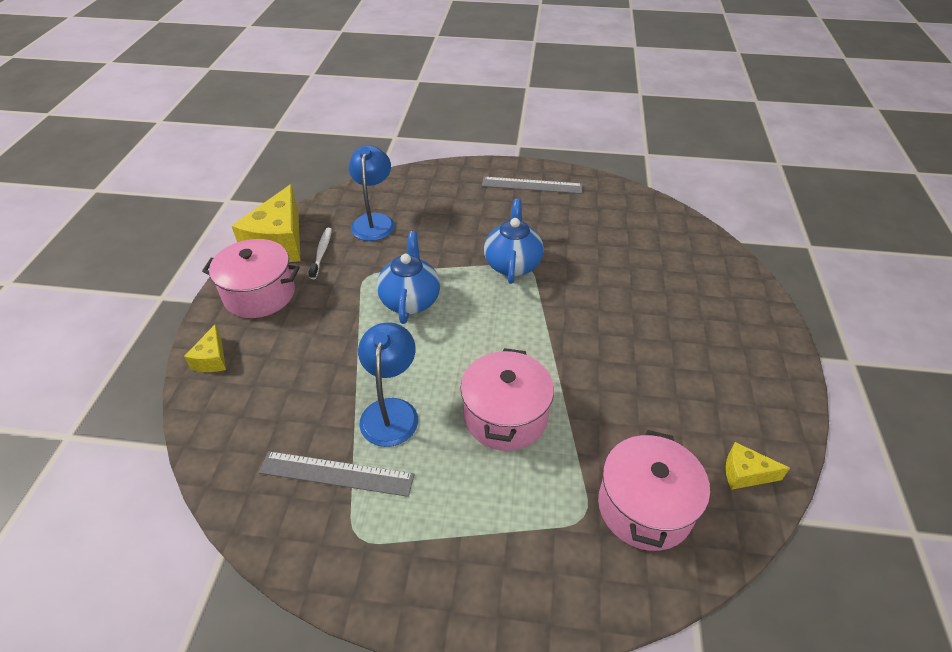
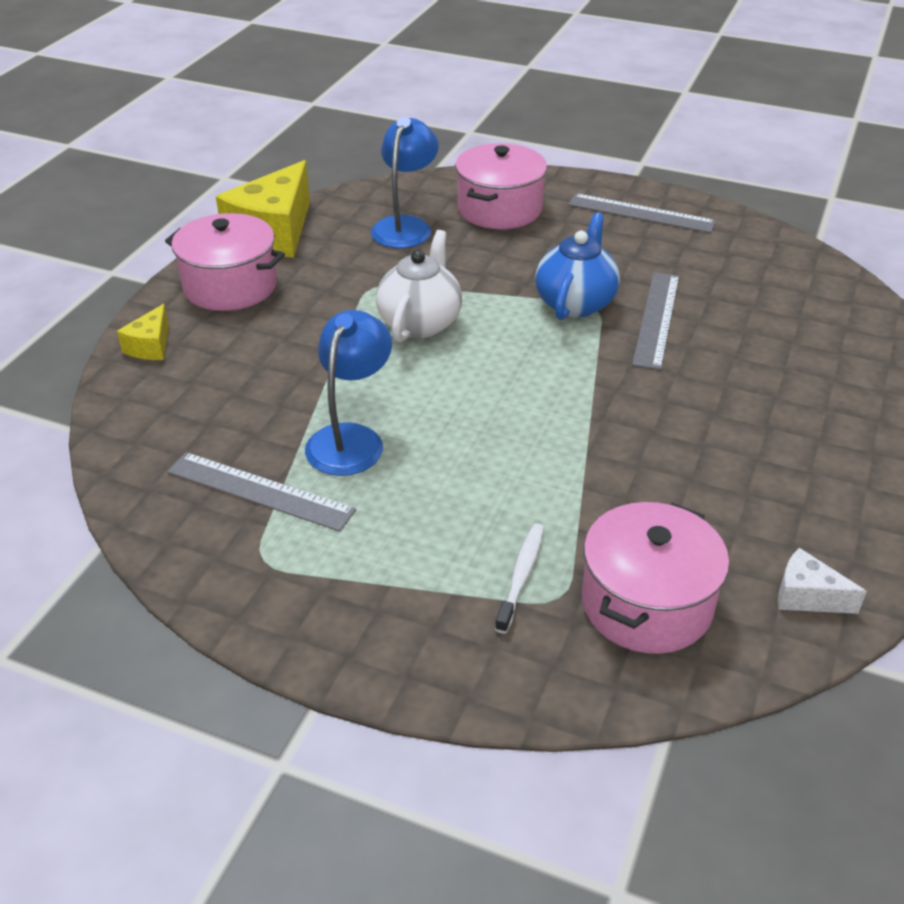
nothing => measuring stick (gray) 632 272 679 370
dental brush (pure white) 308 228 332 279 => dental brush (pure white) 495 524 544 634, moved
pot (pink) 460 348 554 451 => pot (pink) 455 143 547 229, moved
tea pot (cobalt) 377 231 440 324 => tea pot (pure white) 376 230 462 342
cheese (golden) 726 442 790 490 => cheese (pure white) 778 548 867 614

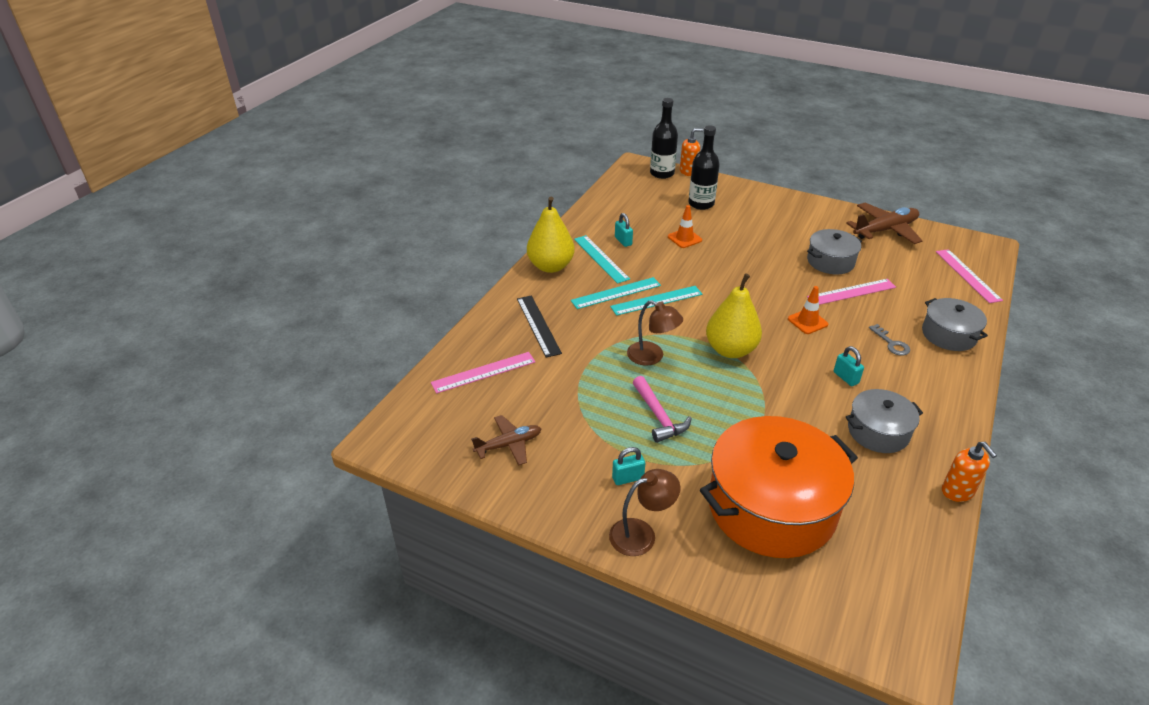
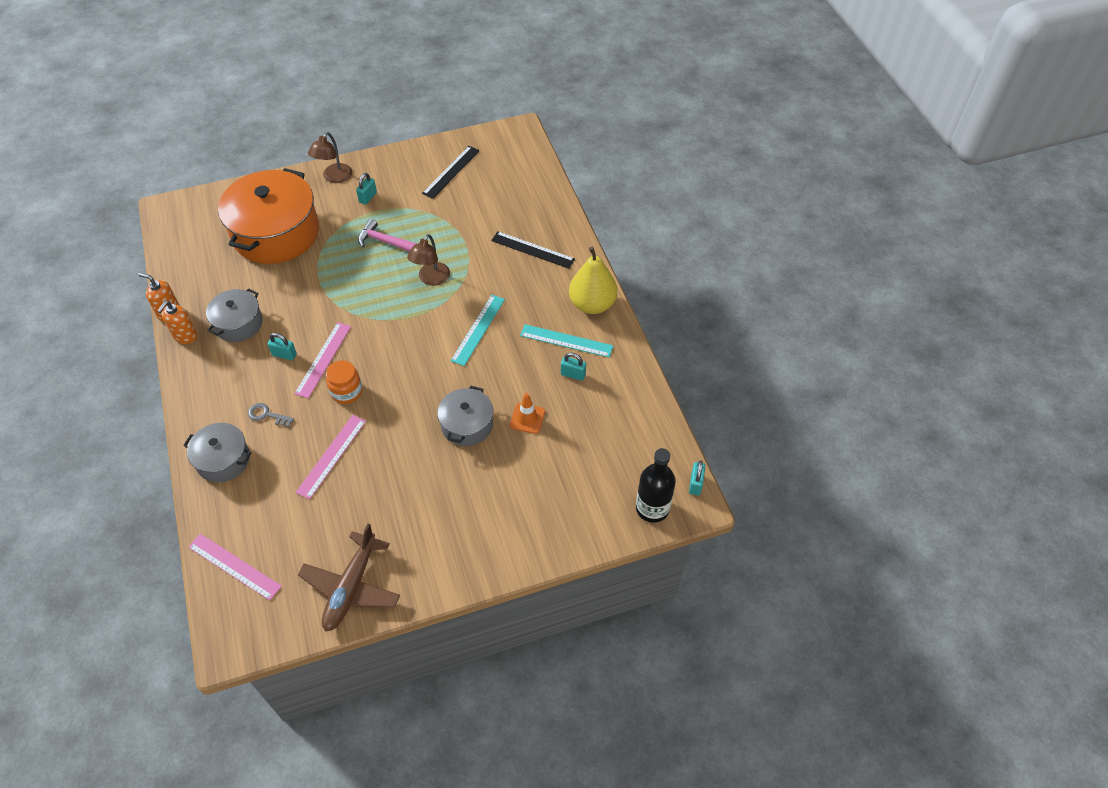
measuring stick (teal) 571 277 661 309 => nothing
bottle (black) 688 125 720 210 => nothing
pear fruit (golden) 706 273 762 358 => nothing
nothing => lock (teal) 689 461 705 495
measuring stick (pink) 431 352 535 394 => measuring stick (pink) 294 322 351 398, moved
pump bottle (orange) 680 128 704 176 => pump bottle (orange) 157 301 197 344, moved
pot (gray) 807 229 862 274 => pot (gray) 437 386 493 446, moved
toy plane (russet) 471 415 541 466 => measuring stick (black) 422 146 480 199
traffic cone (orange) 788 286 828 334 => jam jar (orange) 326 360 362 404
reading lamp (russet) 627 300 683 365 => reading lamp (russet) 407 234 450 286, 60 degrees counterclockwise

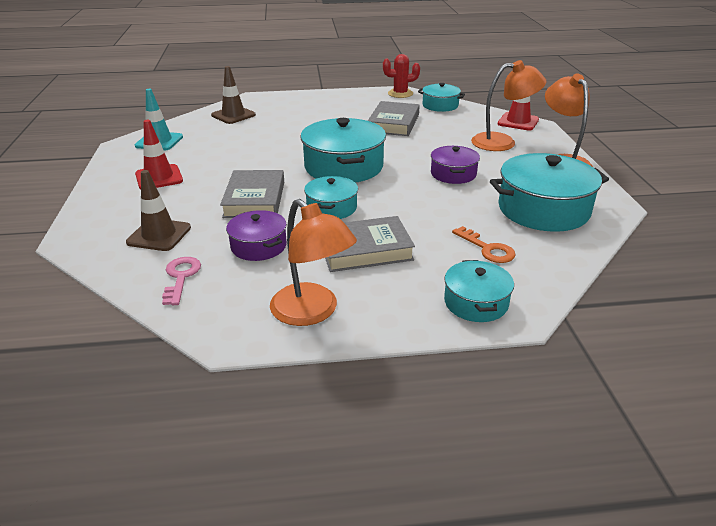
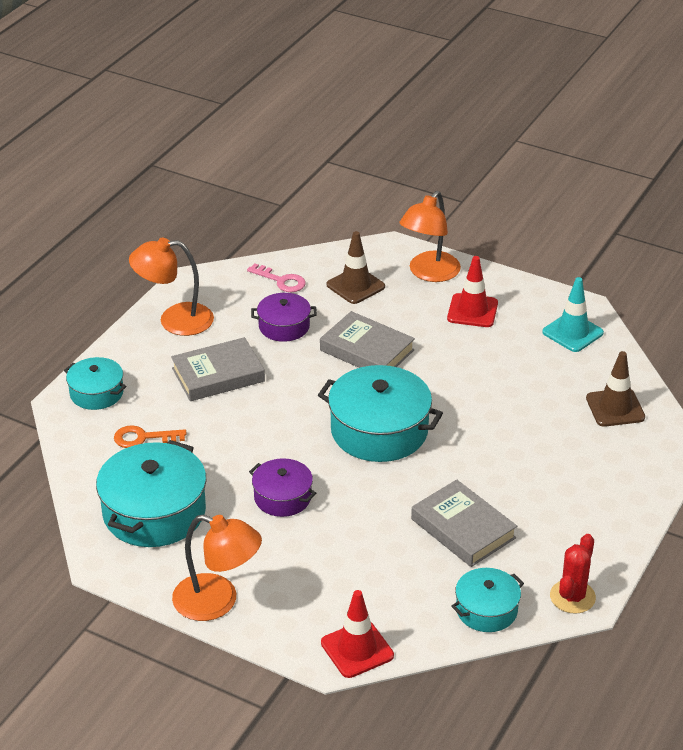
pot (teal) 304 176 358 219 => nothing
reading lamp (orange) 471 60 546 151 => reading lamp (orange) 399 191 461 282, moved
hardcover (gray) 325 216 415 272 => hardcover (gray) 171 337 265 401, 45 degrees clockwise

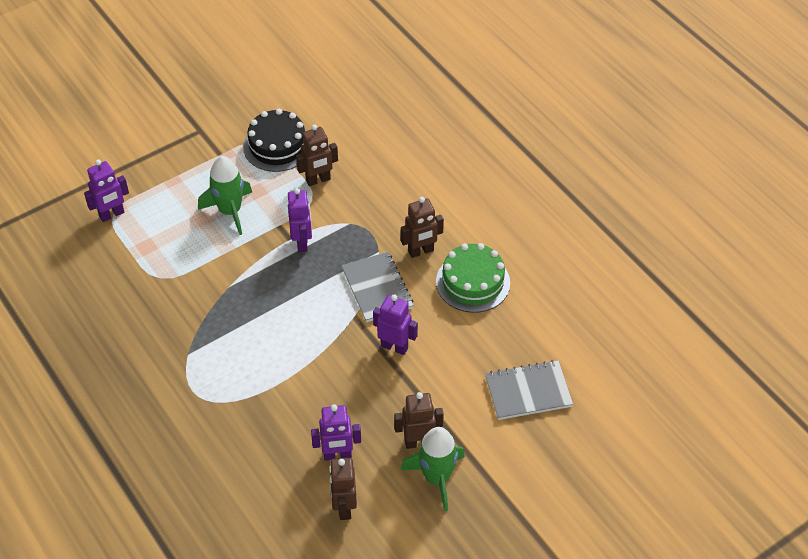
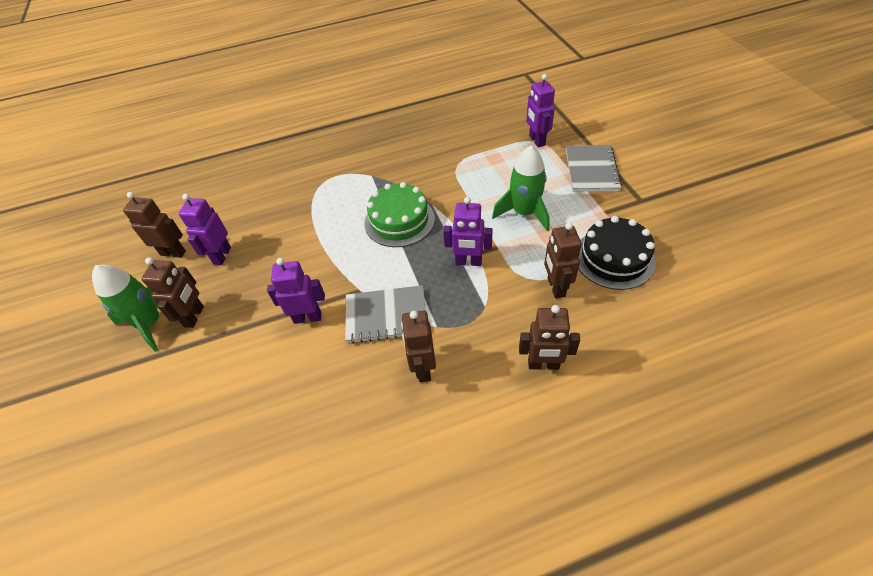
nothing => robot figure (russet) 519 305 580 370
cake (leaf-green) 436 243 510 313 => cake (leaf-green) 364 182 435 247, moved
notebook (gray) 485 360 573 420 => notebook (gray) 566 145 622 192, moved
robot figure (royal purple) 373 294 418 355 => robot figure (royal purple) 267 258 325 324, 135 degrees counterclockwise

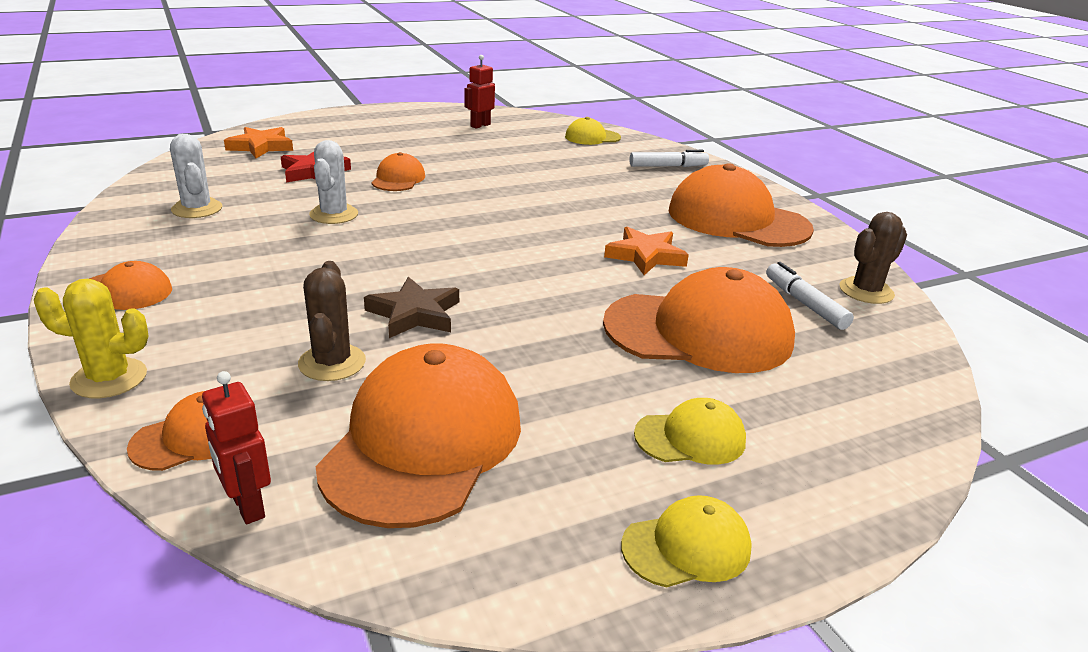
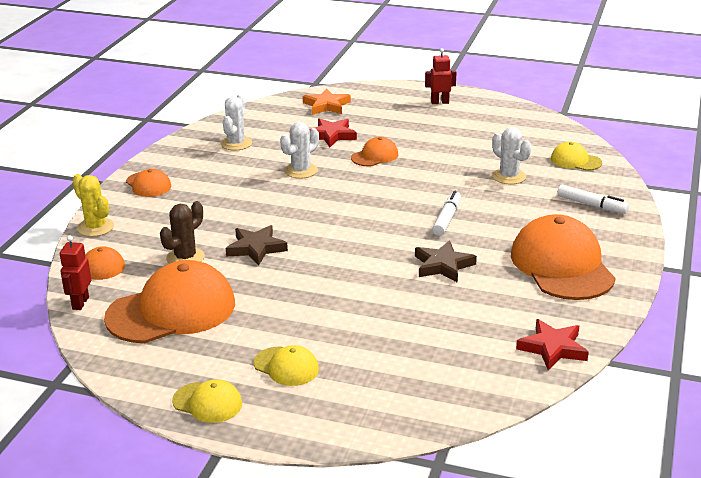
cap (orange) 603 267 795 373 => nothing
nothing => saguaro cactus (pure white) 492 127 531 184
robot figure (scarlet) 464 55 495 128 => robot figure (scarlet) 425 48 456 104, moved
marker (pure white) 766 262 854 330 => marker (pure white) 432 191 461 236, moved
saguaro cactus (russet) 839 212 907 304 => star (scarlet) 516 319 589 370
star (orange) 604 227 689 275 => star (russet) 415 240 477 283

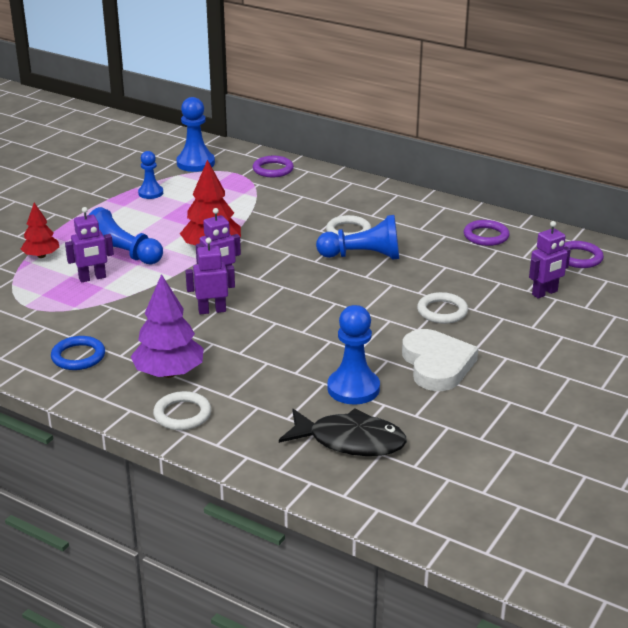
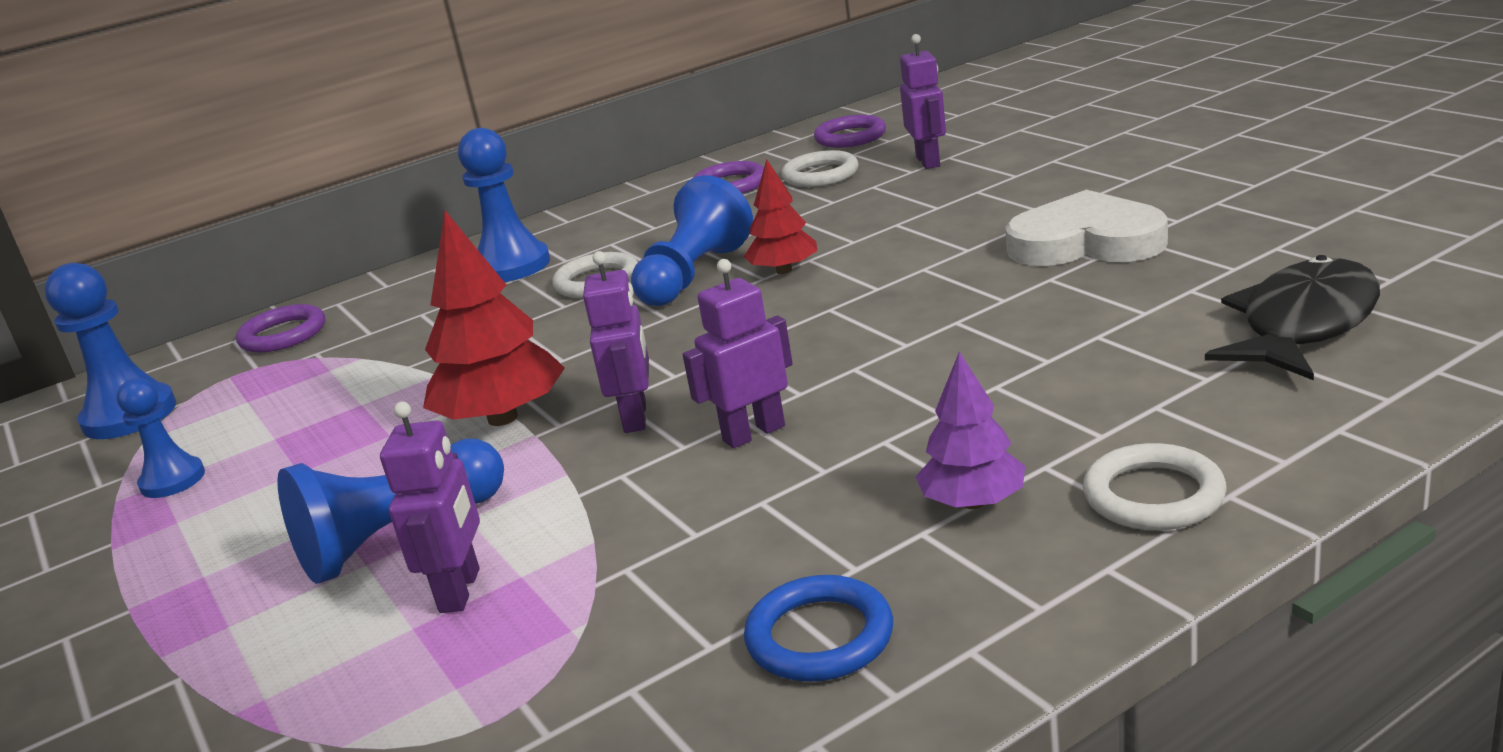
fir tree (scarlet) 21 202 59 258 => fir tree (scarlet) 744 159 817 274, moved
pawn (cobalt) 328 305 380 404 => pawn (cobalt) 458 128 550 282, moved
hoop (pure white) 417 292 468 324 => hoop (pure white) 781 150 859 187, moved
robot figure (royal purple) 185 238 235 314 => robot figure (royal purple) 683 259 793 448, 45 degrees clockwise
fir tree (royal purple) 131 274 204 378 => fir tree (royal purple) 916 352 1025 509, x0.62

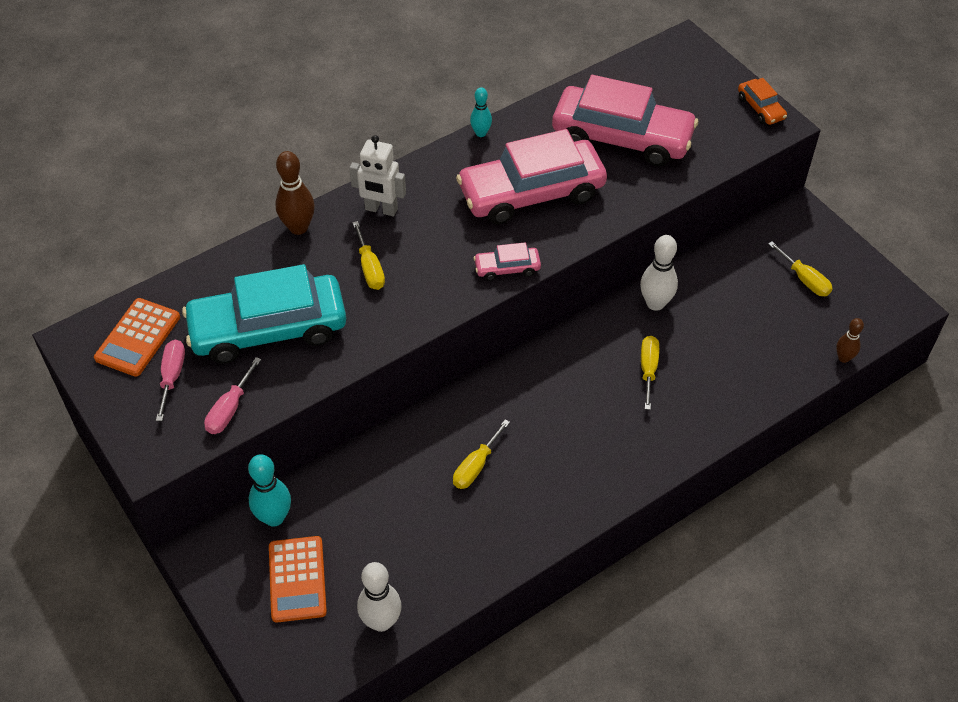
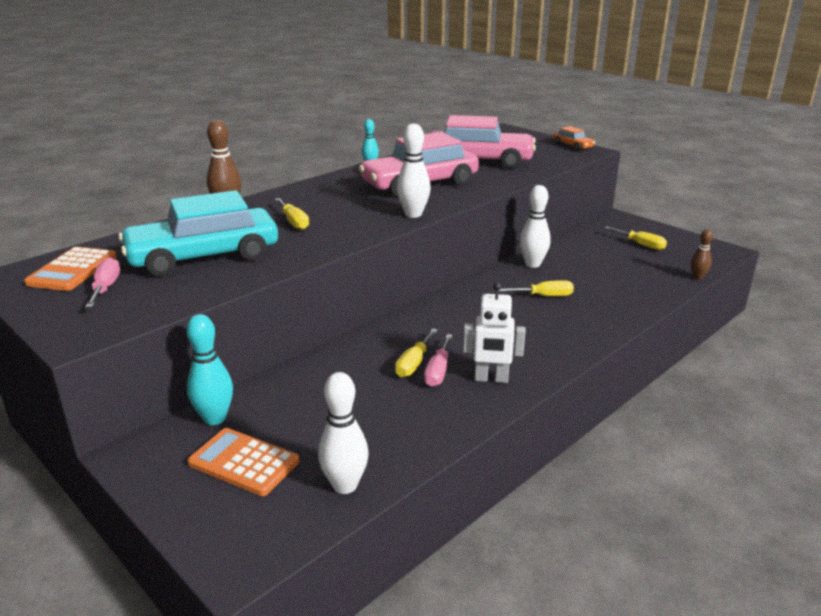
flat screwdriver (pink) 204 357 261 434 => flat screwdriver (pink) 424 334 453 387, moved
robot figure (pure white) 349 135 406 216 => robot figure (pure white) 463 282 526 383, moved
toy car (pink) 473 242 541 281 => tenpin (pure white) 397 124 431 218
calculator (orange) 269 536 327 623 => calculator (orange) 188 428 299 496, 135 degrees clockwise
flat screwdriver (golden) 641 336 659 410 => flat screwdriver (golden) 498 280 574 296, 90 degrees clockwise

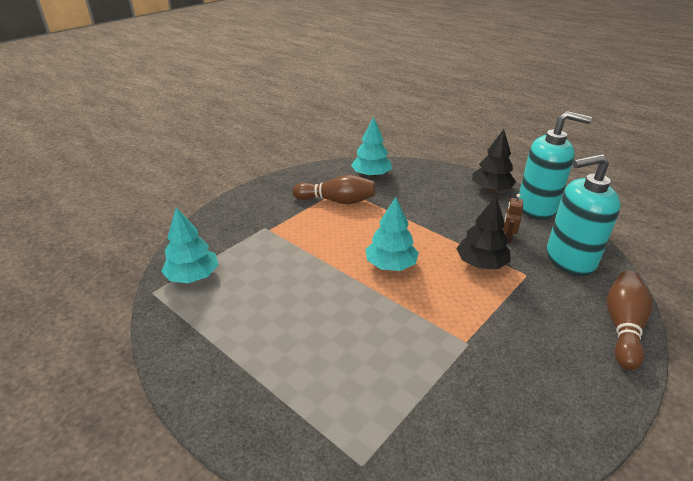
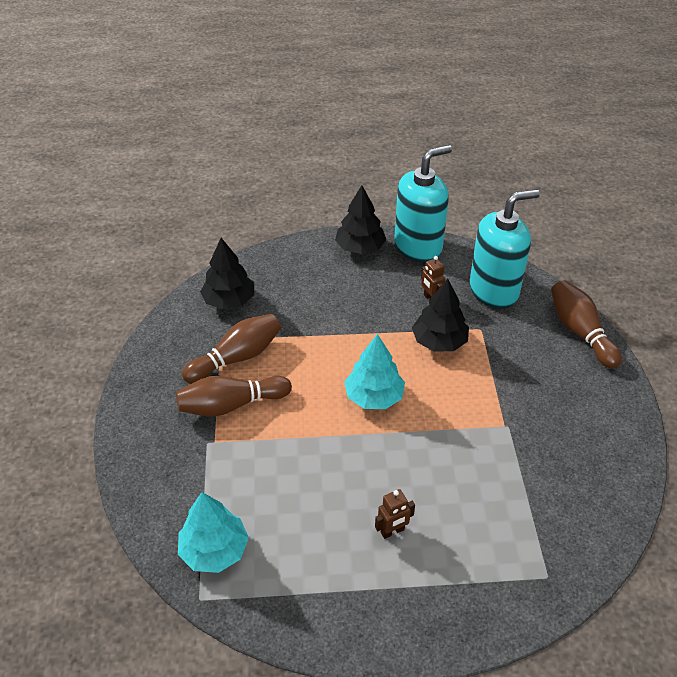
nothing => tenpin (russet) 176 376 292 417
nothing => robot figure (russet) 375 489 415 539
fir tree (teal) 351 116 392 177 => fir tree (black) 200 238 254 309
pump bottle (teal) 547 154 621 276 => pump bottle (teal) 469 189 540 309, 150 degrees counterclockwise

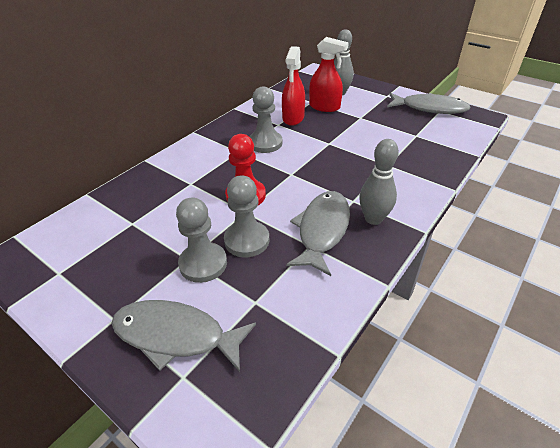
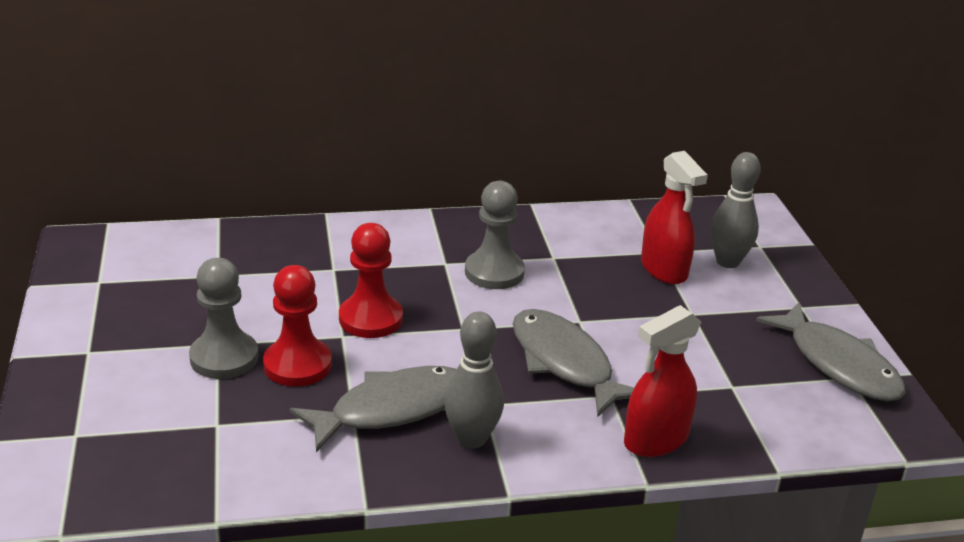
fish (gray) 112 300 256 372 => fish (gray) 513 309 634 416, moved
spray cleaner (scarlet) 282 46 305 126 => spray cleaner (scarlet) 624 305 701 457, moved
pawn (gray) 224 175 269 257 => pawn (scarlet) 263 265 332 387

